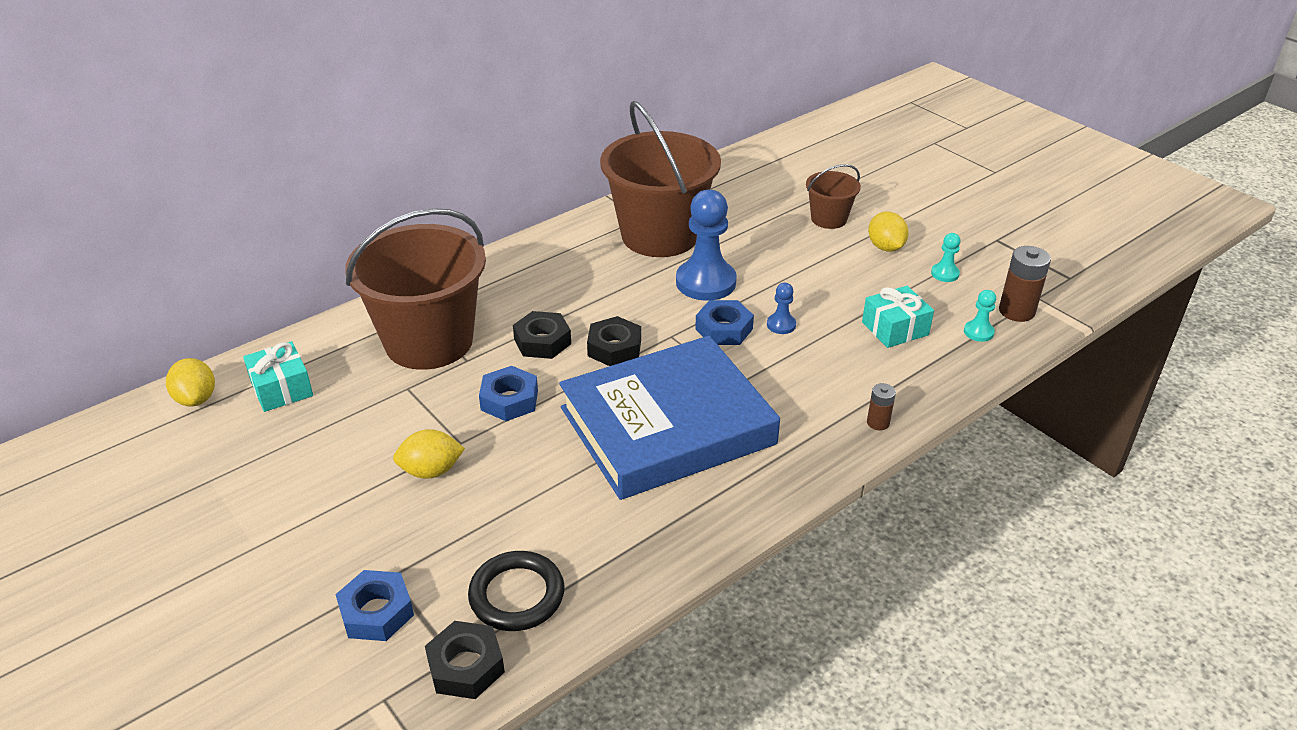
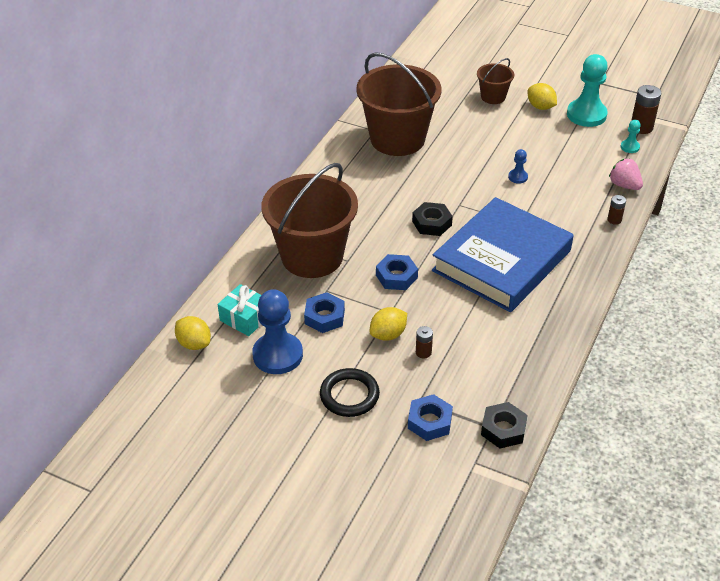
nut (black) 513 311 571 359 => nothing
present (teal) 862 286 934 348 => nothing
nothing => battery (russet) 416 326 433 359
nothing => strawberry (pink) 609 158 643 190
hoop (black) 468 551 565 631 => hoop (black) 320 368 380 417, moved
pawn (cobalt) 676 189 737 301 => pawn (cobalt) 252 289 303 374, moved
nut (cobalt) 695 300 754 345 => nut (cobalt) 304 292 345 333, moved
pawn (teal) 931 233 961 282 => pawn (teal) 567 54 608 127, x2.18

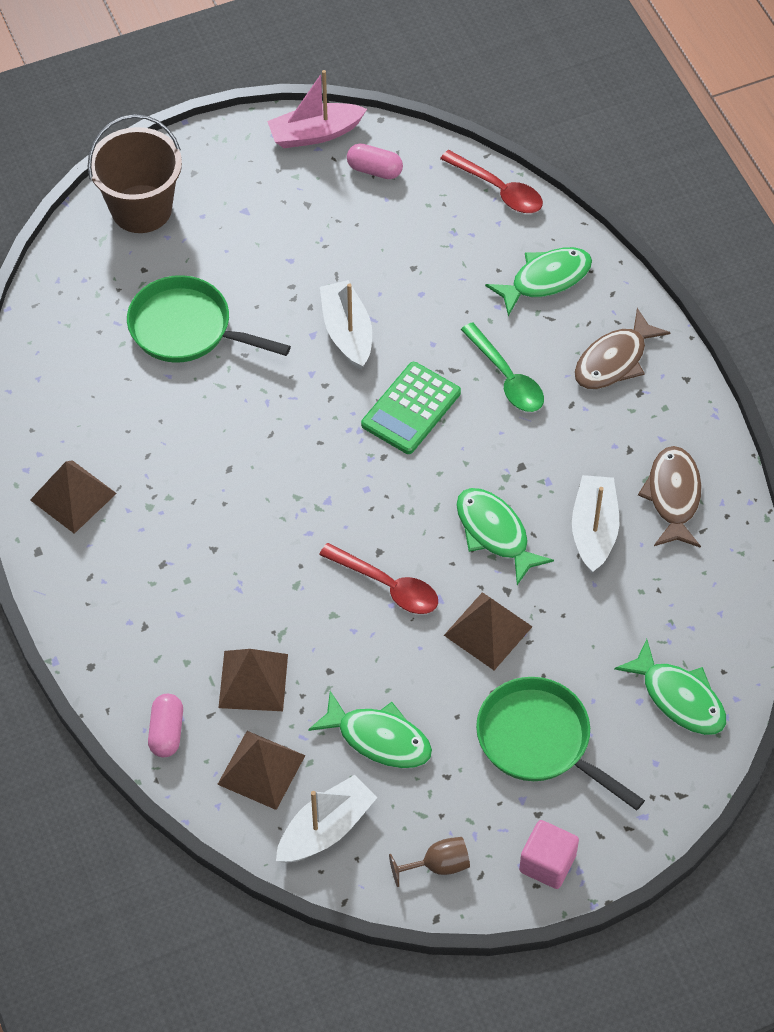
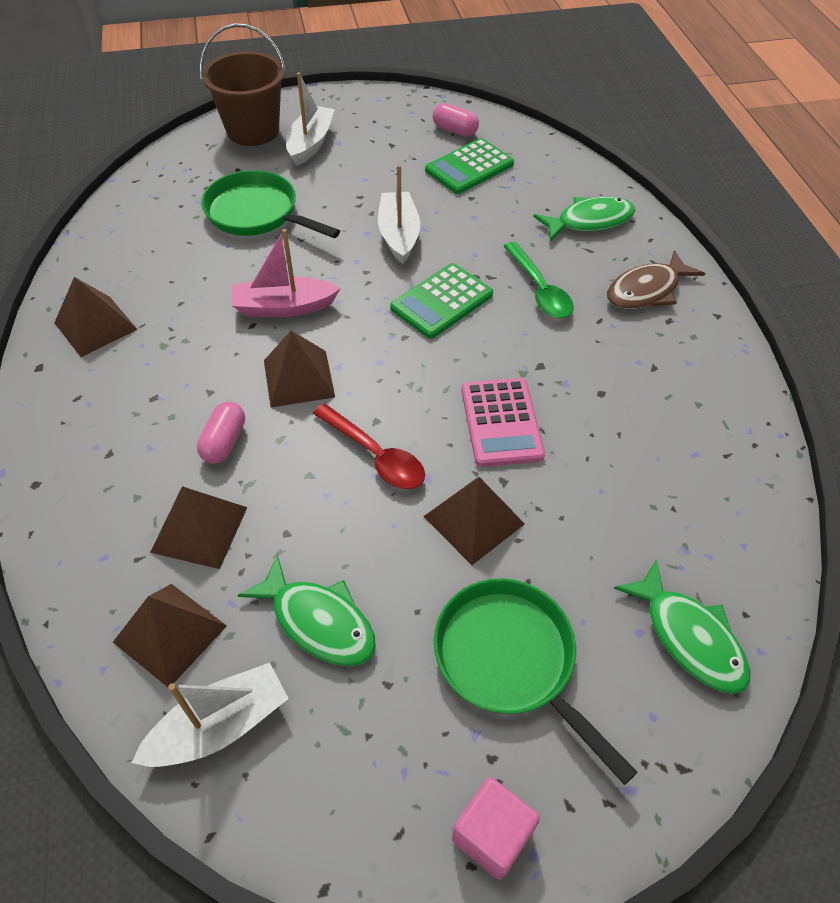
wine glass (russet) 389 837 470 887 => nothing
teaspoon (scarlet) 440 150 543 213 => nothing
fish (russet) 638 446 701 548 => nothing
nothing => pyramid shape (russet) 264 331 335 408
nothing => calculator (leaf-green) 425 138 514 194
pill (pink) 148 694 183 757 => pill (pink) 197 402 245 464, moved
boat (pink) 267 70 367 148 => boat (pink) 232 229 341 317, moved
boat (pure white) 572 475 619 573 => boat (pure white) 286 72 335 166, moved
fish (leaf-green) 456 488 554 585 => calculator (pink) 461 378 545 467

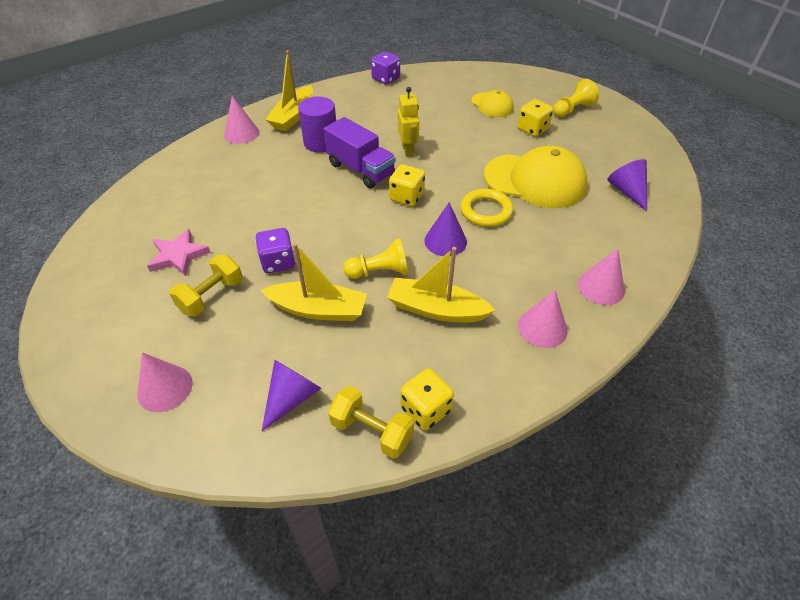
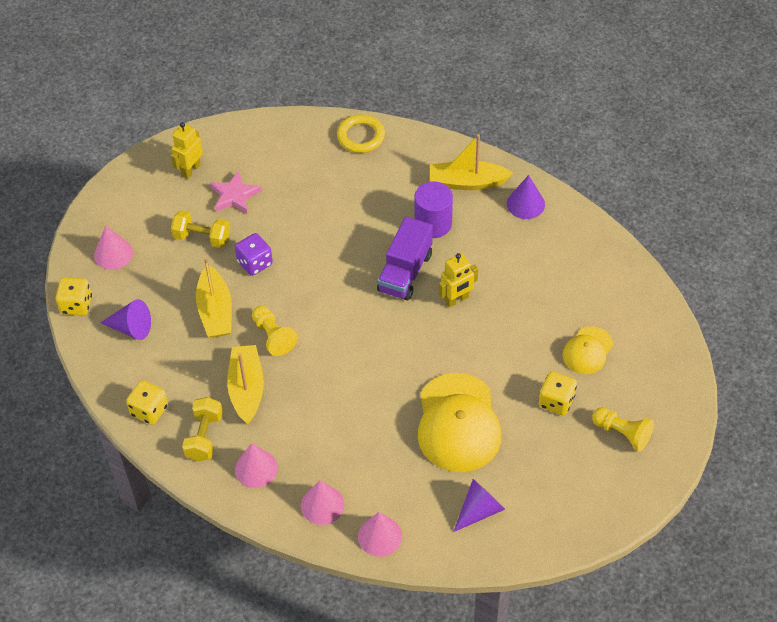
game die (royal purple) 371 51 400 85 => nothing
nothing => robot figure (golden) 171 122 203 179
cone shape (pink) 224 96 259 144 => cone shape (pink) 358 512 402 557, moved
hand weight (golden) 328 386 414 459 => hand weight (golden) 182 397 223 461, moved
game die (golden) 389 164 425 206 => game die (golden) 56 277 92 315, moved
cone shape (royal purple) 424 202 467 256 => cone shape (royal purple) 507 175 545 219, moved
hoop (golden) 460 189 514 227 => hoop (golden) 337 115 385 153, moved

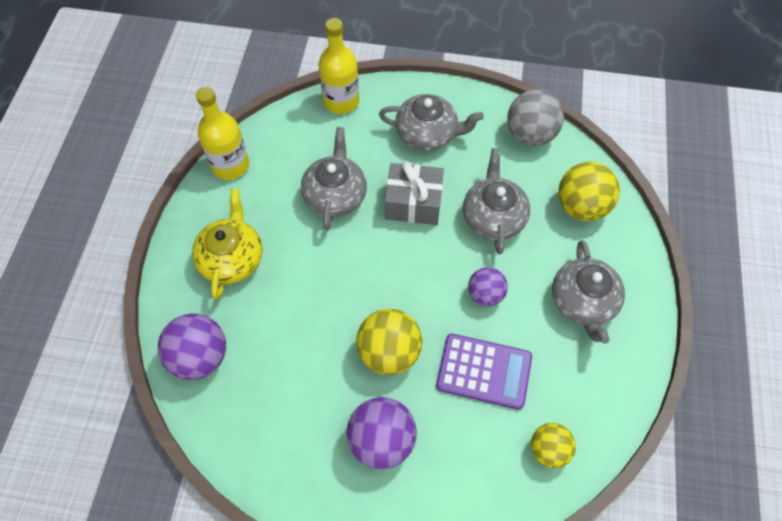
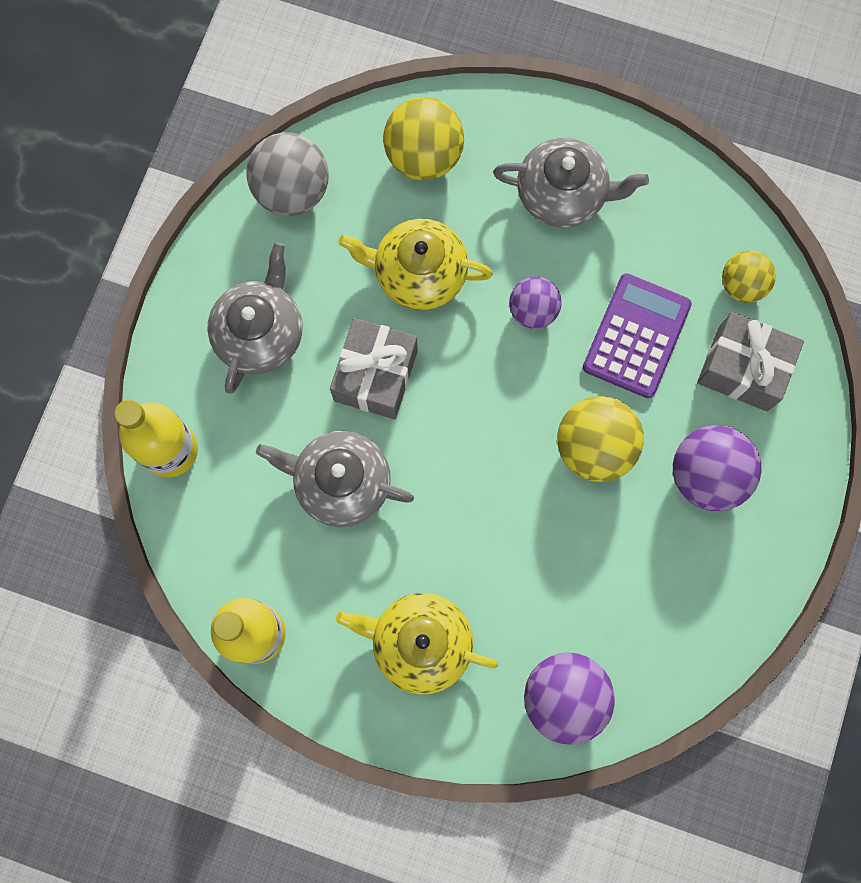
nothing => present (gray) 697 312 804 411
tea pot (gray) 463 148 530 254 => tea pot (golden) 338 219 493 310

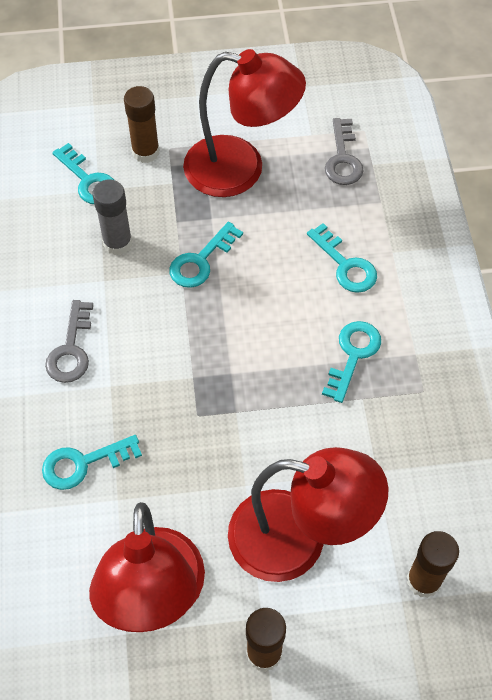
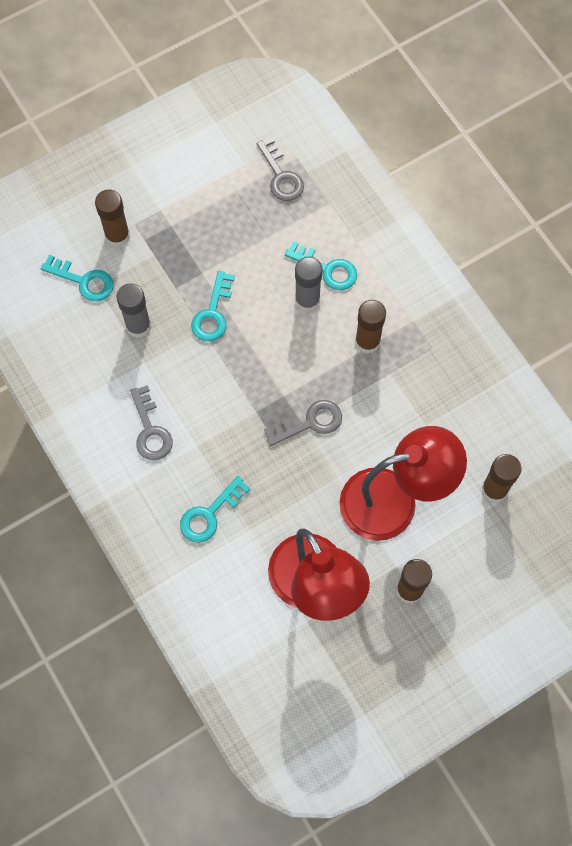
reading lamp (scarlet) 183 49 306 197 => nothing
nothing => door key (gray) 264 400 342 446
nothing => glue (gray) 295 257 323 312
door key (teal) 322 321 381 403 => glue (russet) 355 300 386 354

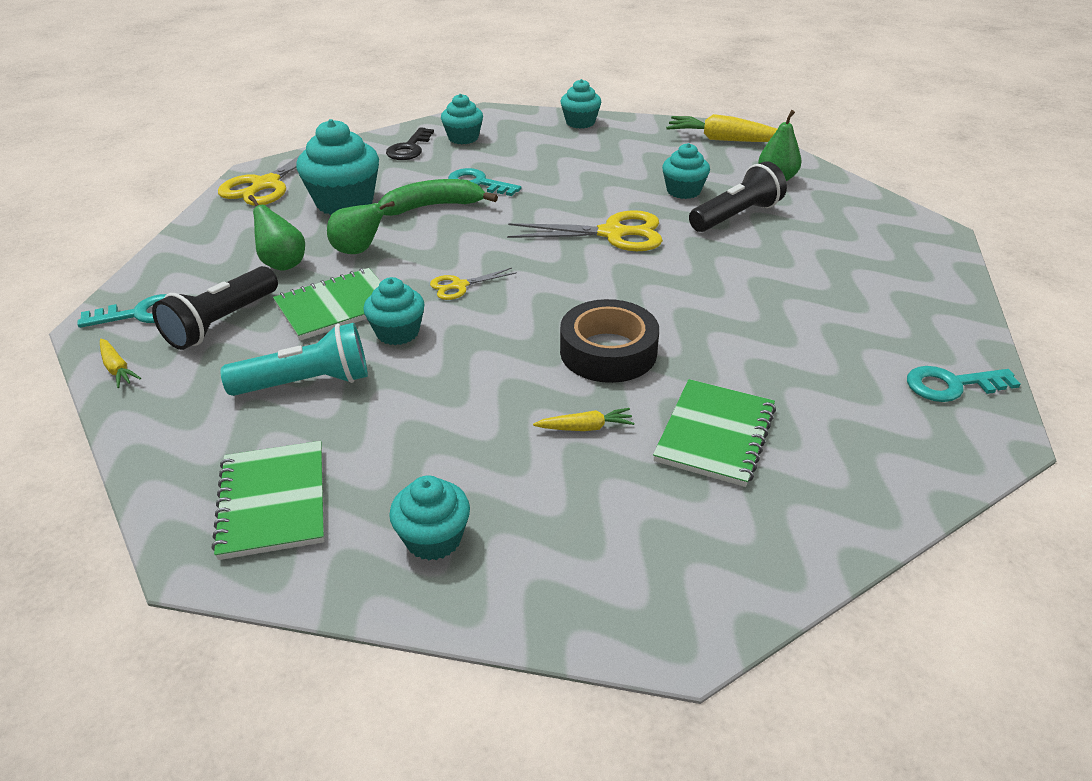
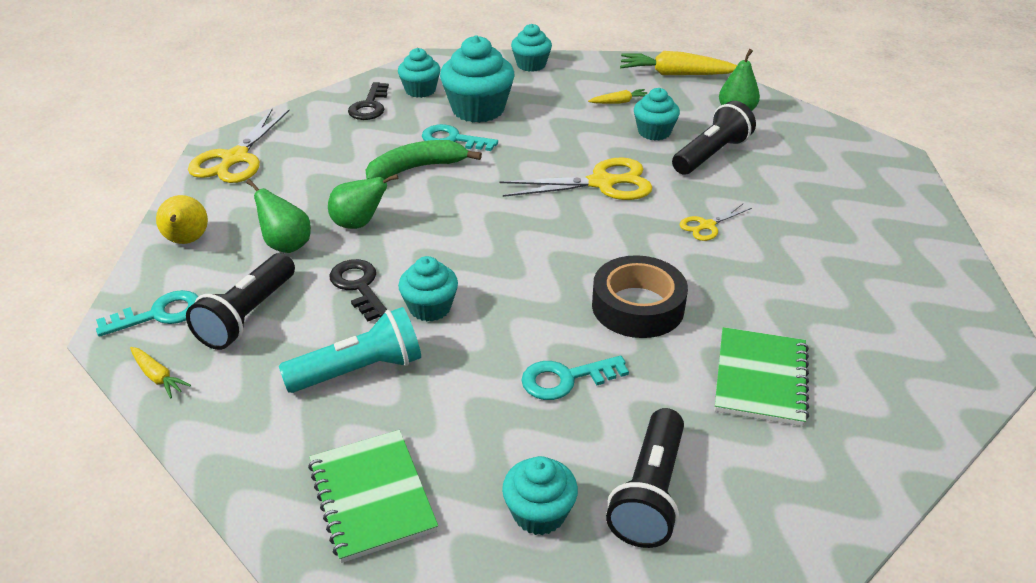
nothing => pear fruit (golden) 156 195 208 244
nothing => torch (black) 606 408 684 548
fairy cake (teal) 296 119 379 215 => fairy cake (teal) 440 35 514 123, moved
scissors (golden) 430 268 517 300 => scissors (golden) 680 204 752 241, moved
toy carrot (golden) 533 408 634 431 => toy carrot (golden) 588 89 648 104, moved
door key (teal) 907 366 1021 402 => door key (teal) 521 356 629 400, moved
notebook (leaf-green) 273 268 381 341 => door key (black) 329 259 387 321

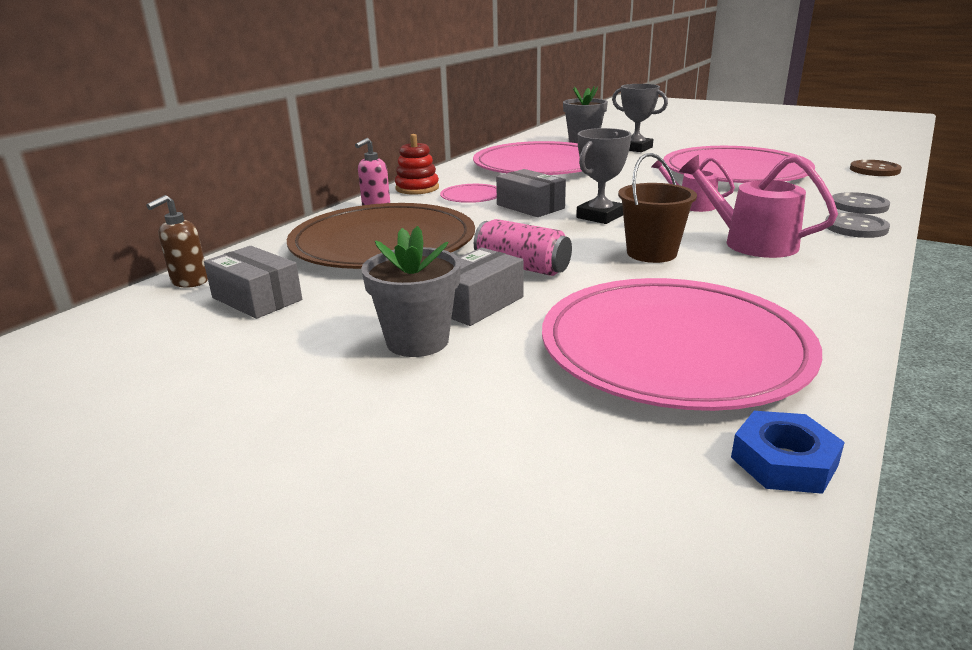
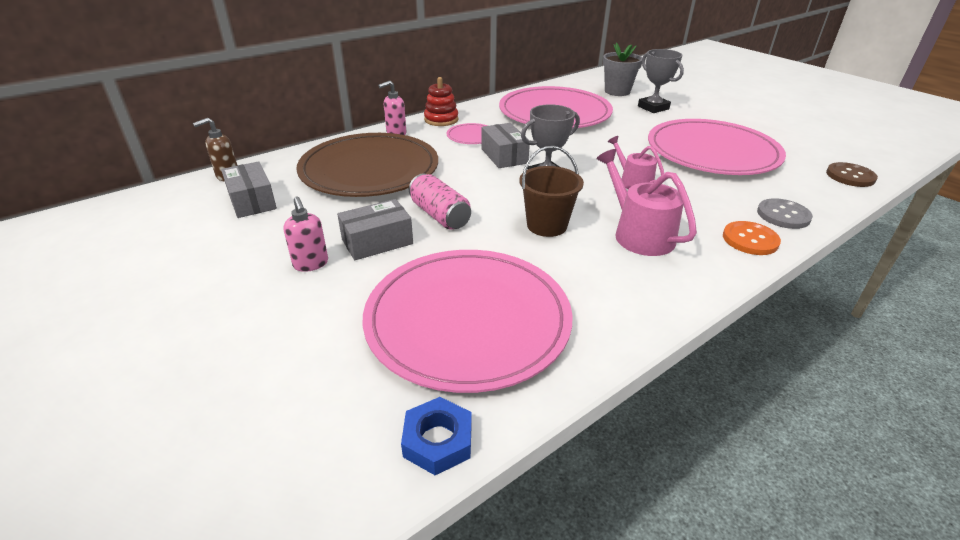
potted plant (gray) 361 226 461 357 => pump bottle (pink) 283 196 328 272
button (gray) 825 213 890 238 => button (orange) 723 221 781 255

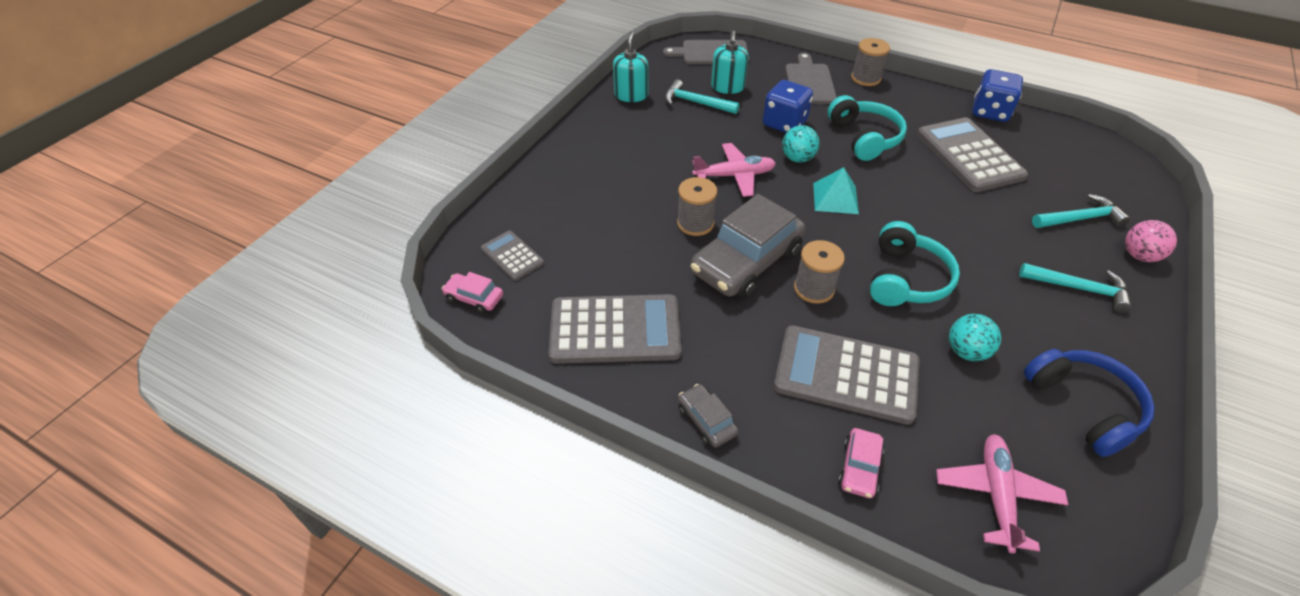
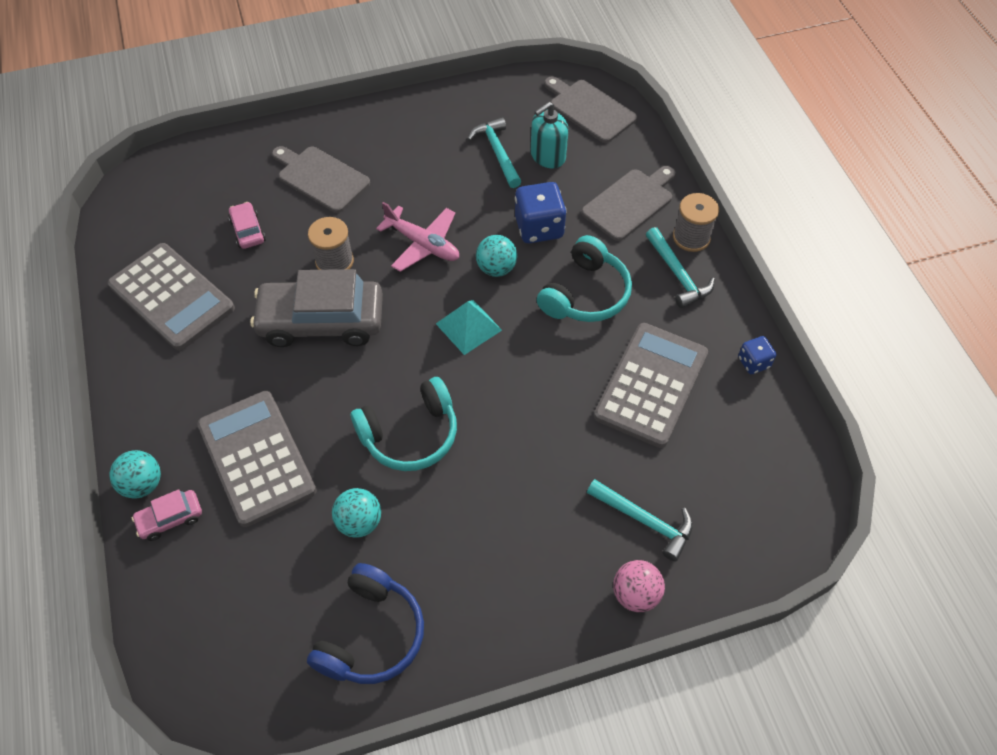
calculator (gray) 481 231 544 281 => nothing
pump bottle (teal) 613 31 648 102 => nothing
toy car (gray) 678 384 738 447 => nothing
spool (gray) 794 240 845 304 => nothing
toy plane (pink) 936 434 1068 553 => nothing
nothing => ball (teal) 109 450 161 498
nothing => cutting board (gray) 272 146 370 213
toy car (pink) 442 272 503 314 => toy car (pink) 228 202 266 249, moved
carpenter's hammer (teal) 1019 263 1132 313 => carpenter's hammer (teal) 646 227 715 308, moved
game die (cobalt) 972 69 1023 122 => game die (cobalt) 738 336 776 374, x0.56

